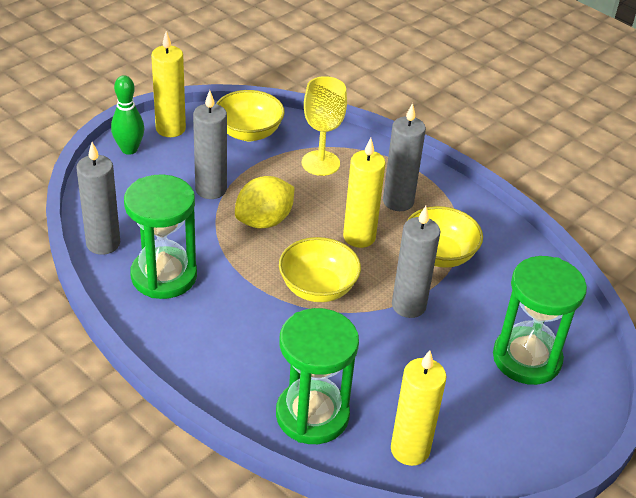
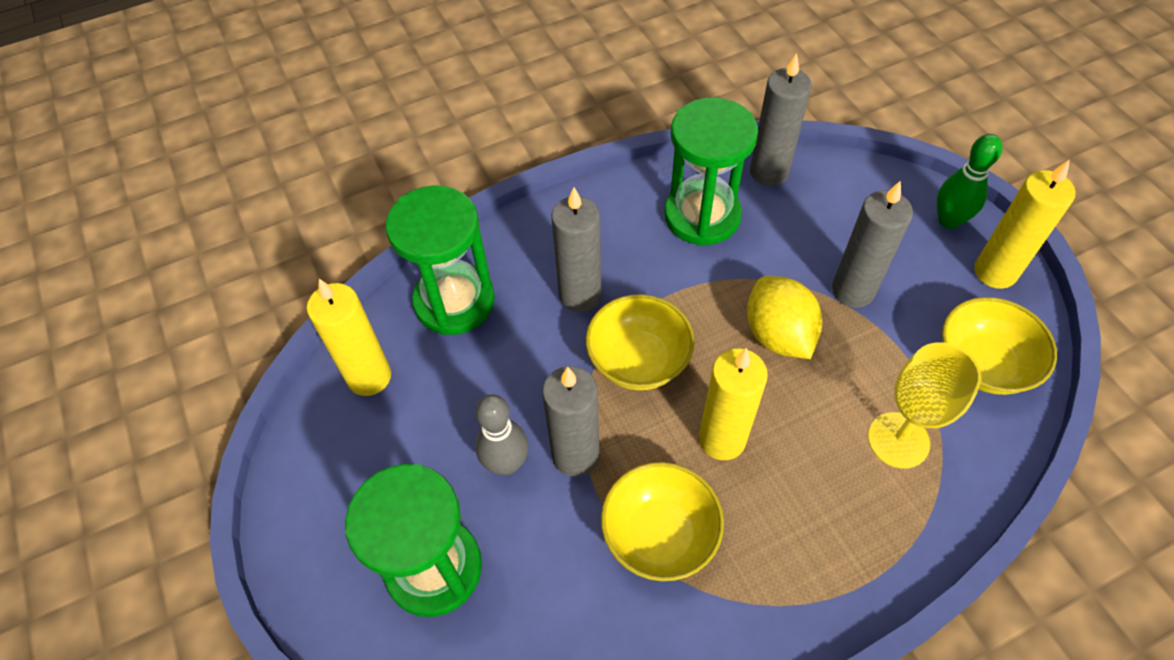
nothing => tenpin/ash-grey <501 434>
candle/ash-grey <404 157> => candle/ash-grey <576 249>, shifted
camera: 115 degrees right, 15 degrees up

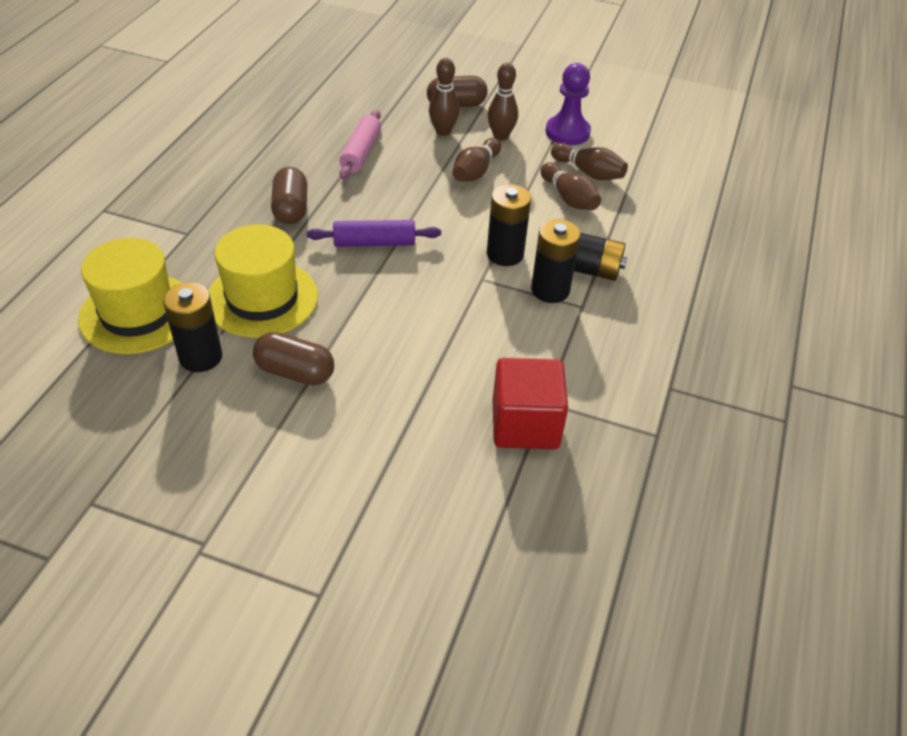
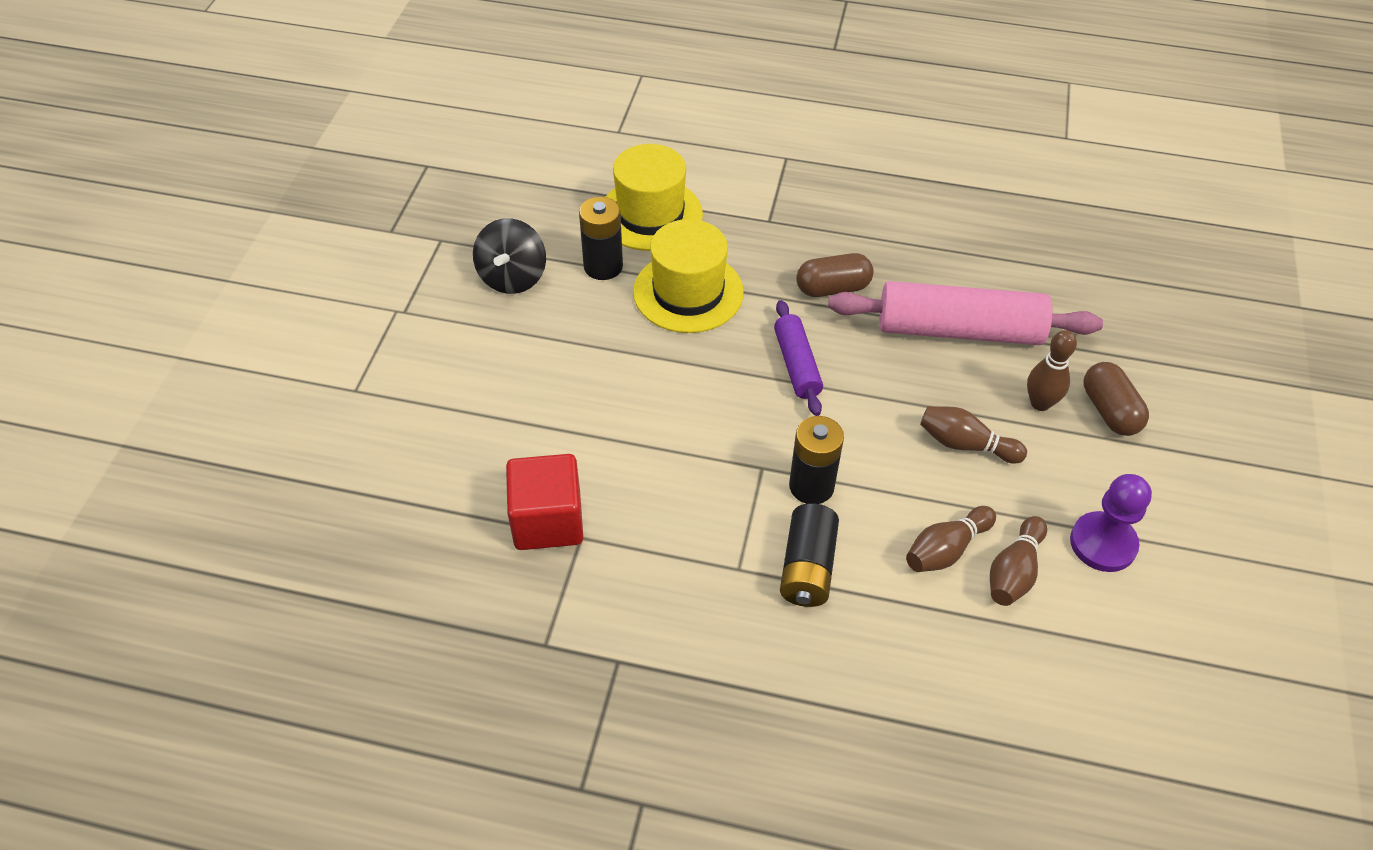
nothing => spinning top/ebony <509 256>
rolling pin/rosy <360 145> => rolling pin/rosy <965 313>, x1.84
pill/russet <293 358> => nothing
tenpin/russet <503 101> => nothing
AA battery/ebony <555 261> => nothing
camera: 85 degrees right, 5 degrees up

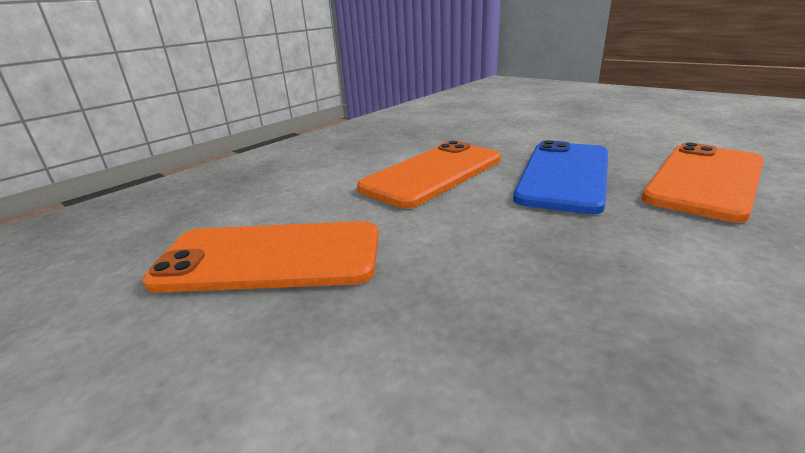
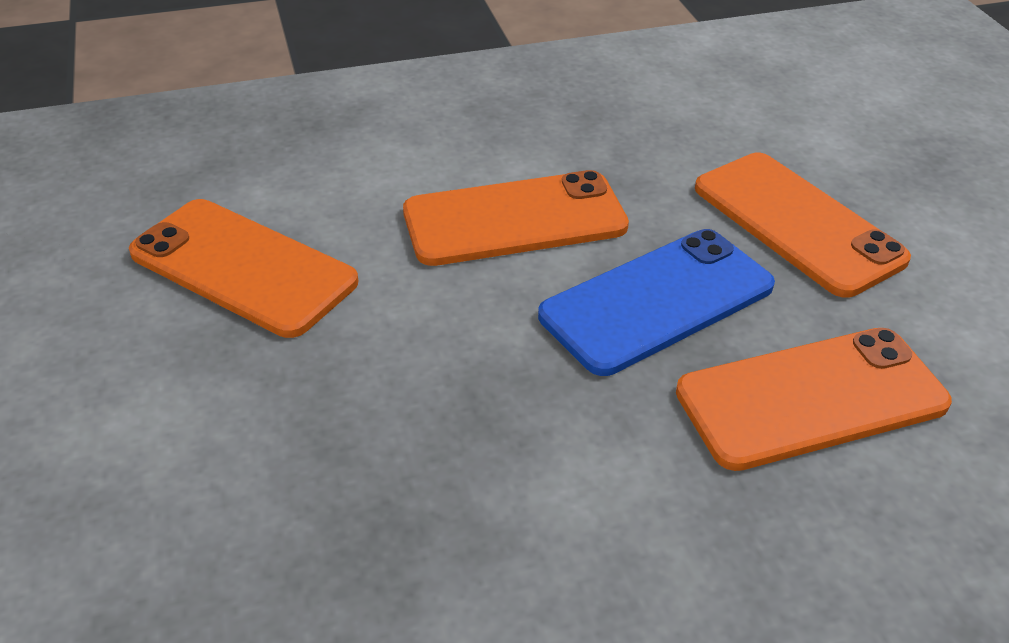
nothing => smartphone/orange <803 225>
camera: 30 degrees right, 15 degrees up

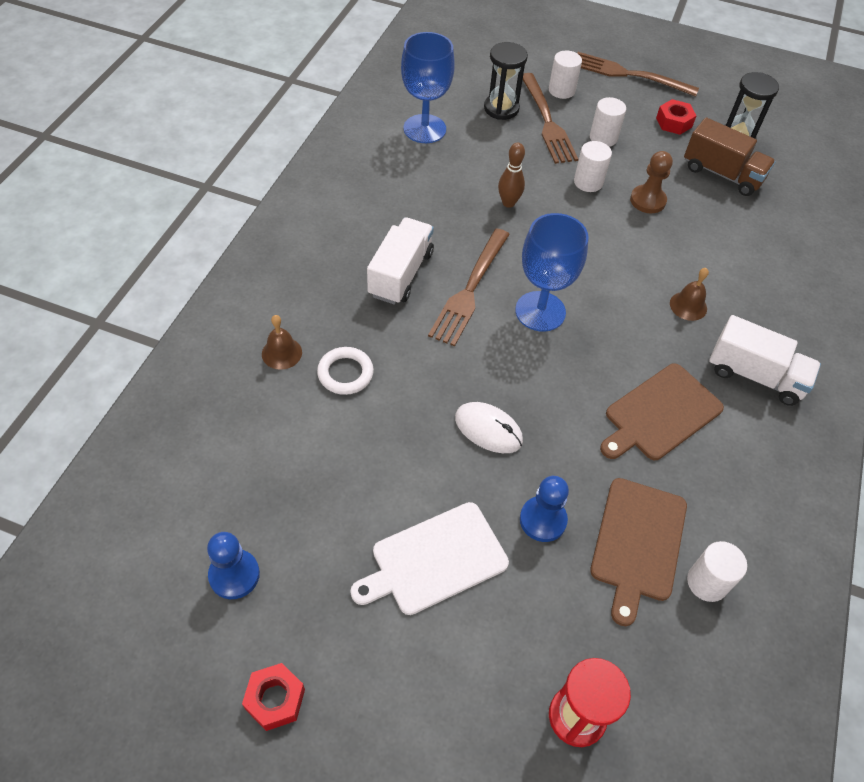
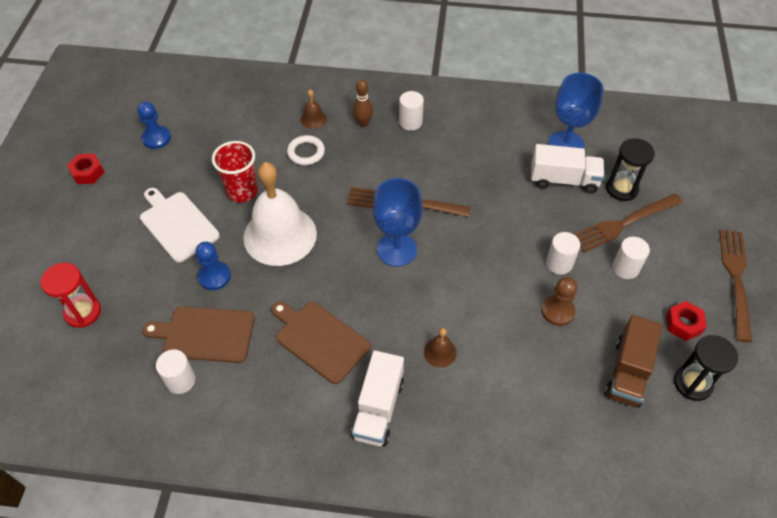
nothing => cup/red <235 172>
mouse/pure white <489 427> => bell/pure white <280 214>
tenpin/russet <511 175> => tenpin/russet <363 103>, shifted
solid cylinder/pure white <565 74> => solid cylinder/pure white <411 111>, shifted
toy truck/pure white <400 261> => toy truck/pure white <567 169>, shifted
camera: 80 degrees right, 0 degrees up

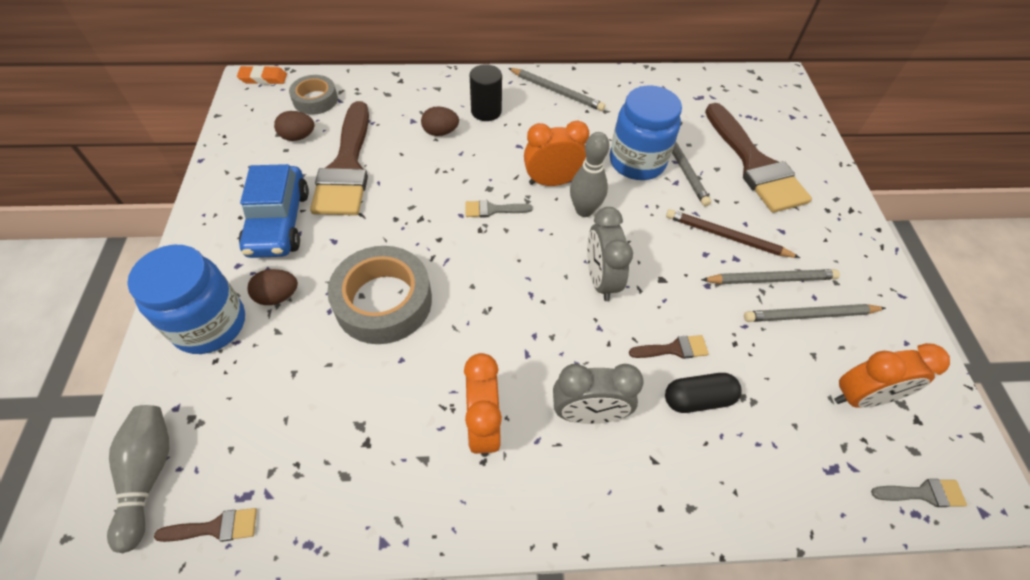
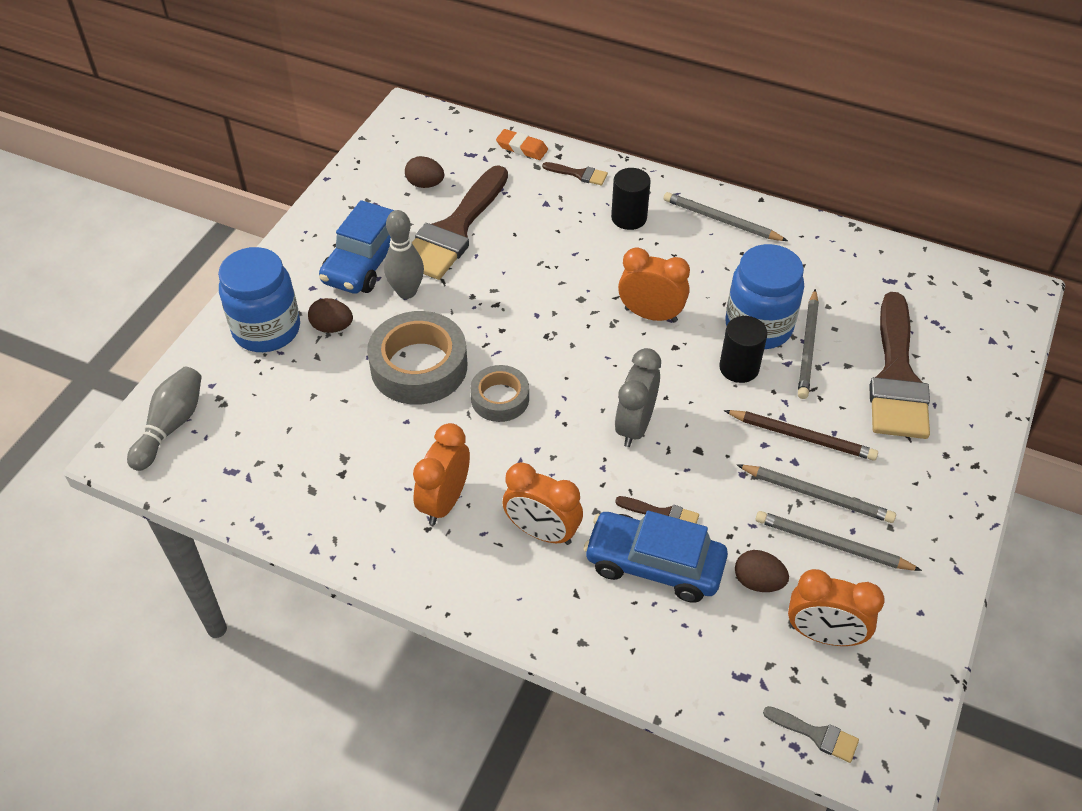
tenpin/ash-grey <590 174> => tenpin/ash-grey <404 254>, shifted
tape/ash-grey <313 95> => tape/ash-grey <499 393>, shifted
gum eraser/orange <262 74> => gum eraser/orange <522 144>, shifted
bedside clock/ash-grey <598 394> => bedside clock/orange <542 503>
paint brush/russet <205 525> => paint brush/russet <575 173>, shifted
pill/ebony <703 393> => toy car/royal blue <656 557>
pencil/ash-grey <556 89> => pencil/ash-grey <726 216>, 150 degrees clockwise
nothing => solid cylinder/ebony <743 349>
pencil/russet <733 233> => pencil/russet <801 435>, 150 degrees clockwise
toy egg/russet <440 121> => toy egg/russet <762 571>, shifted
paint brush/ash-grey <499 209> => nothing
camera: 30 degrees right, 5 degrees down

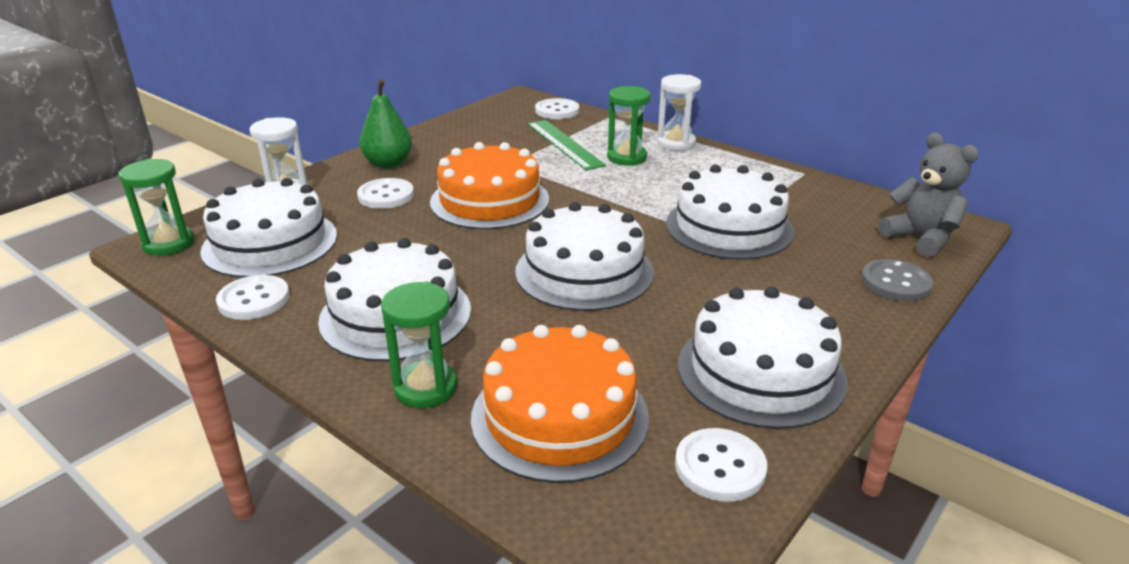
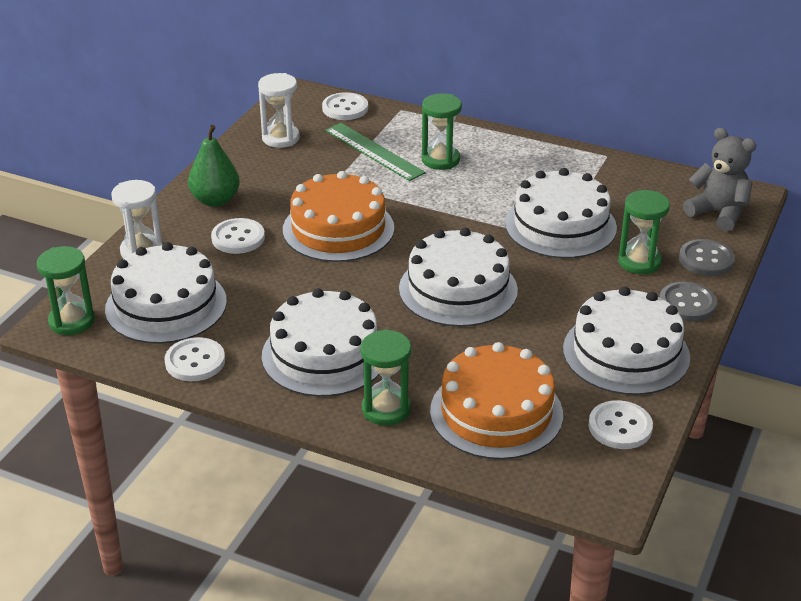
sandglass/pure white <679 112> => sandglass/pure white <279 110>, shifted
nothing => sandglass/leaf-green <644 232>
nothing => sewing button/ash-grey <688 302>
camera: 15 degrees left, 5 degrees up

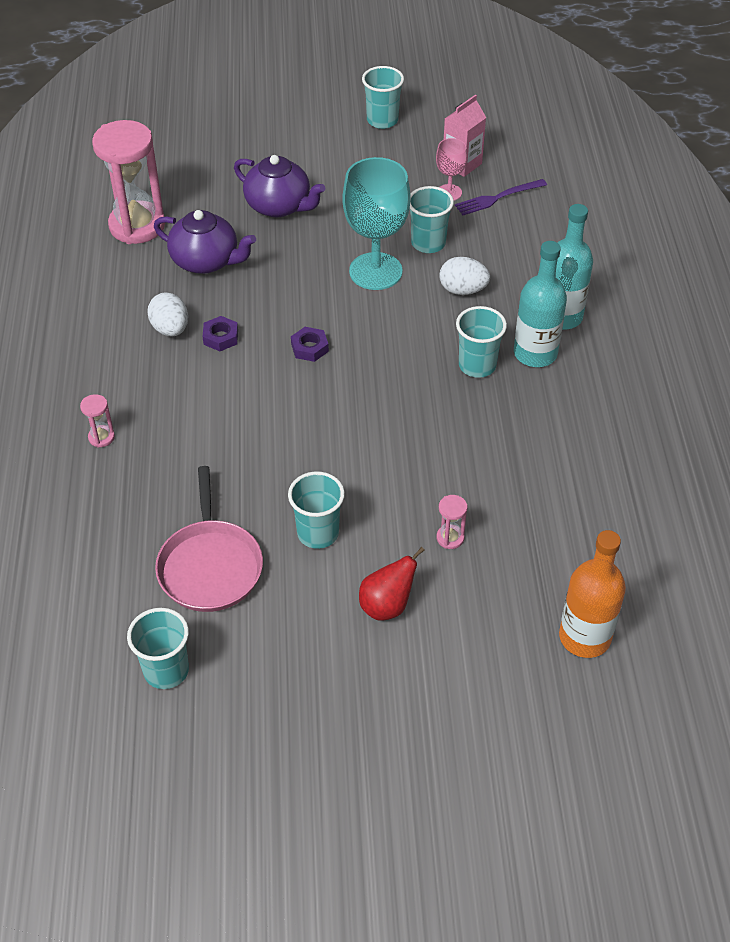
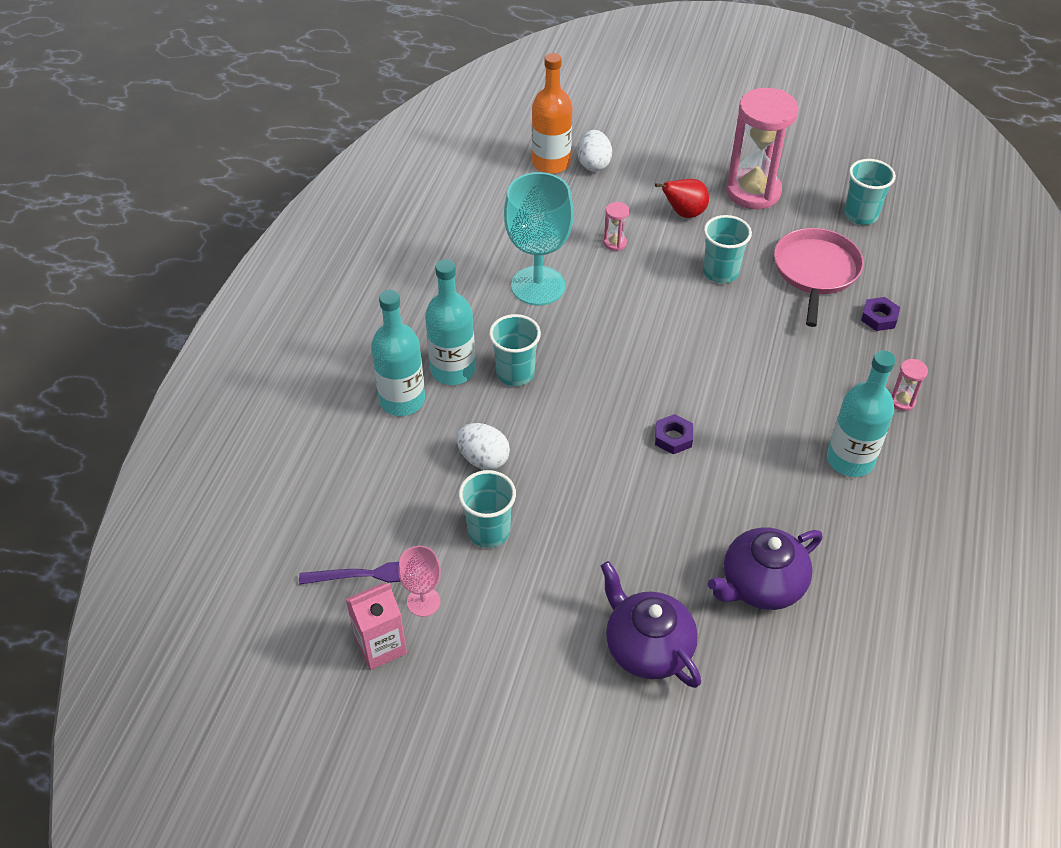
wine glass/aqua <376 223> => wine glass/aqua <539 238>, shifted
toy egg/pure white <167 314> => toy egg/pure white <594 150>, shifted
tea pot/royal purple <205 242> => tea pot/royal purple <765 569>, 75 degrees counterclockwise
sandglass/rosy <128 182> => sandglass/rosy <762 148>, shifted
nothing => flask/aqua <861 413>
hexagon nut/royal purple <220 333> => hexagon nut/royal purple <880 314>, shifted
cup/aqua <383 97> => nothing
camera: 160 degrees left, 0 degrees up

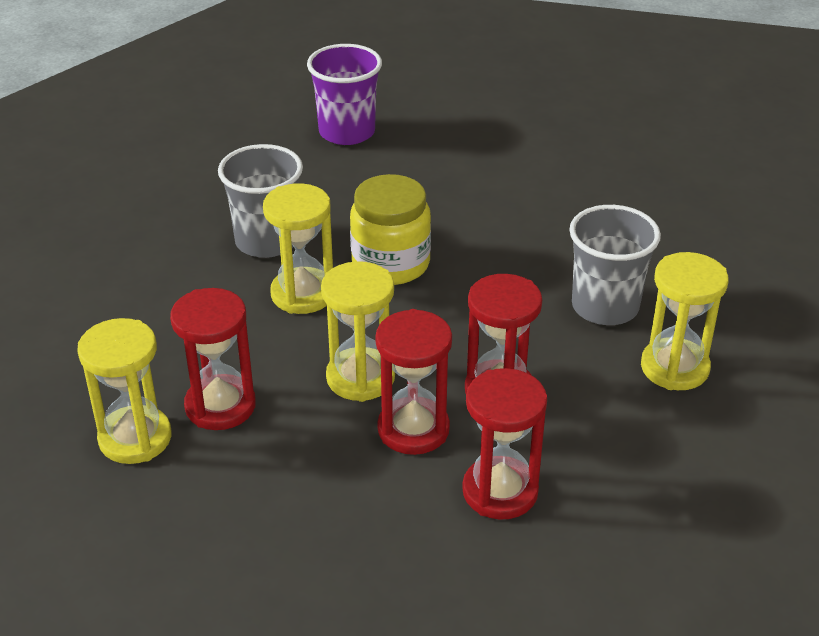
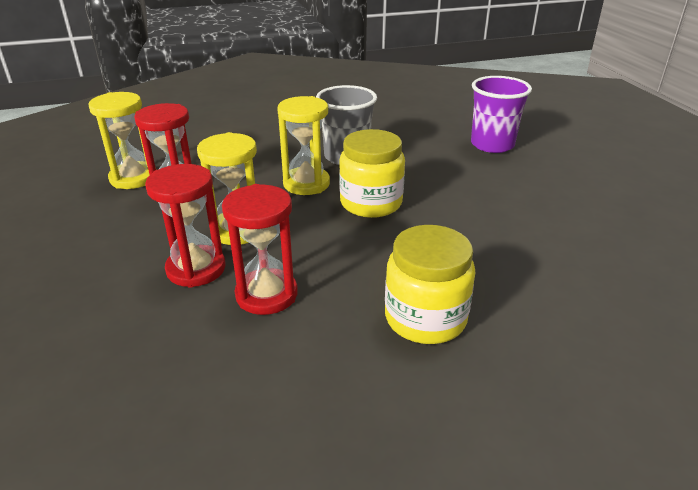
cup/ash-grey <615 265> => jar/golden <430 284>
sandglass/red <504 444> => nothing
sandglass/golden <685 321> => nothing
camera: 60 degrees right, 5 degrees down

